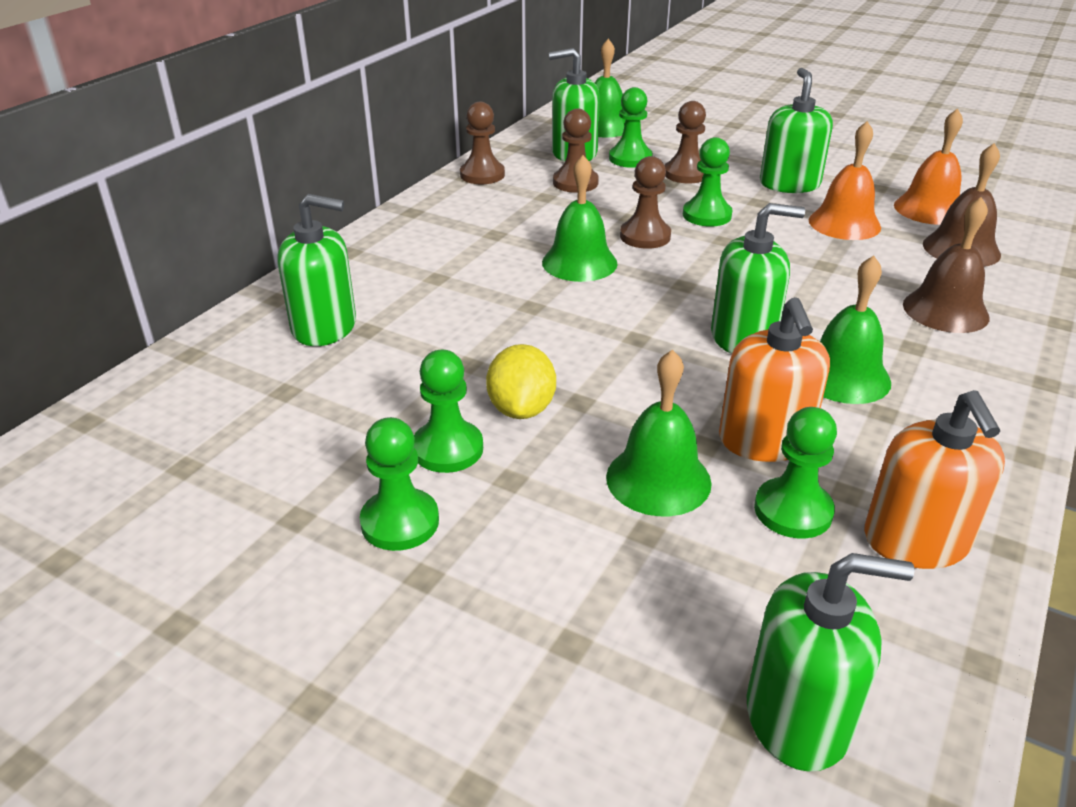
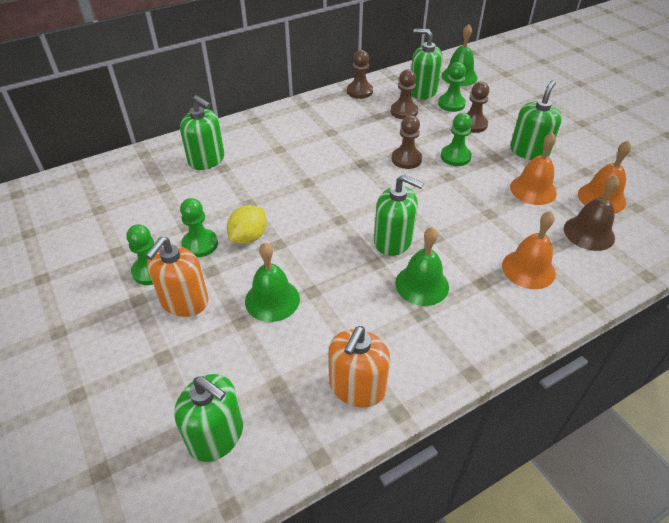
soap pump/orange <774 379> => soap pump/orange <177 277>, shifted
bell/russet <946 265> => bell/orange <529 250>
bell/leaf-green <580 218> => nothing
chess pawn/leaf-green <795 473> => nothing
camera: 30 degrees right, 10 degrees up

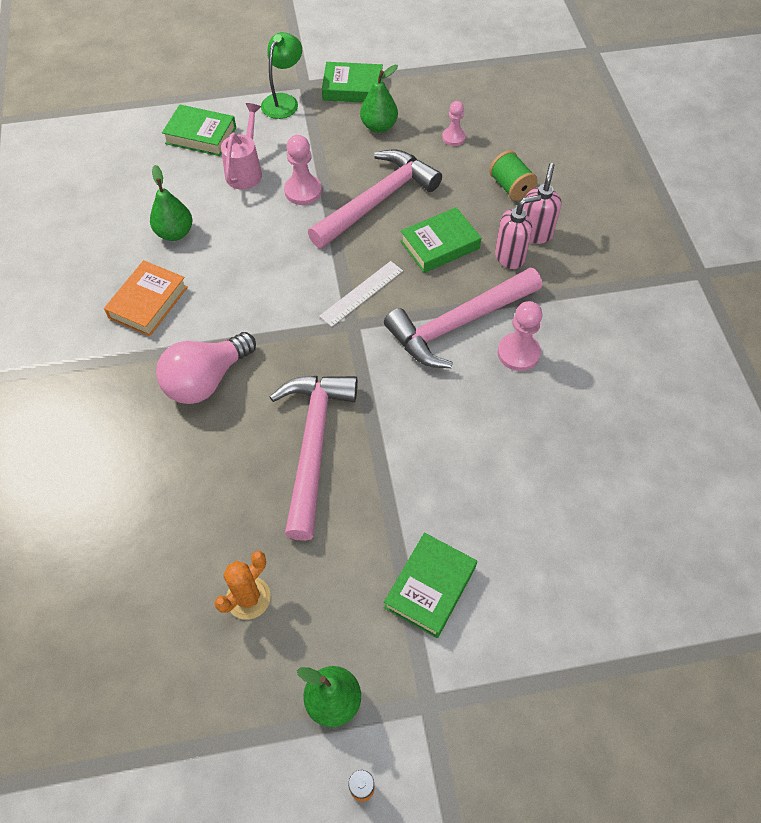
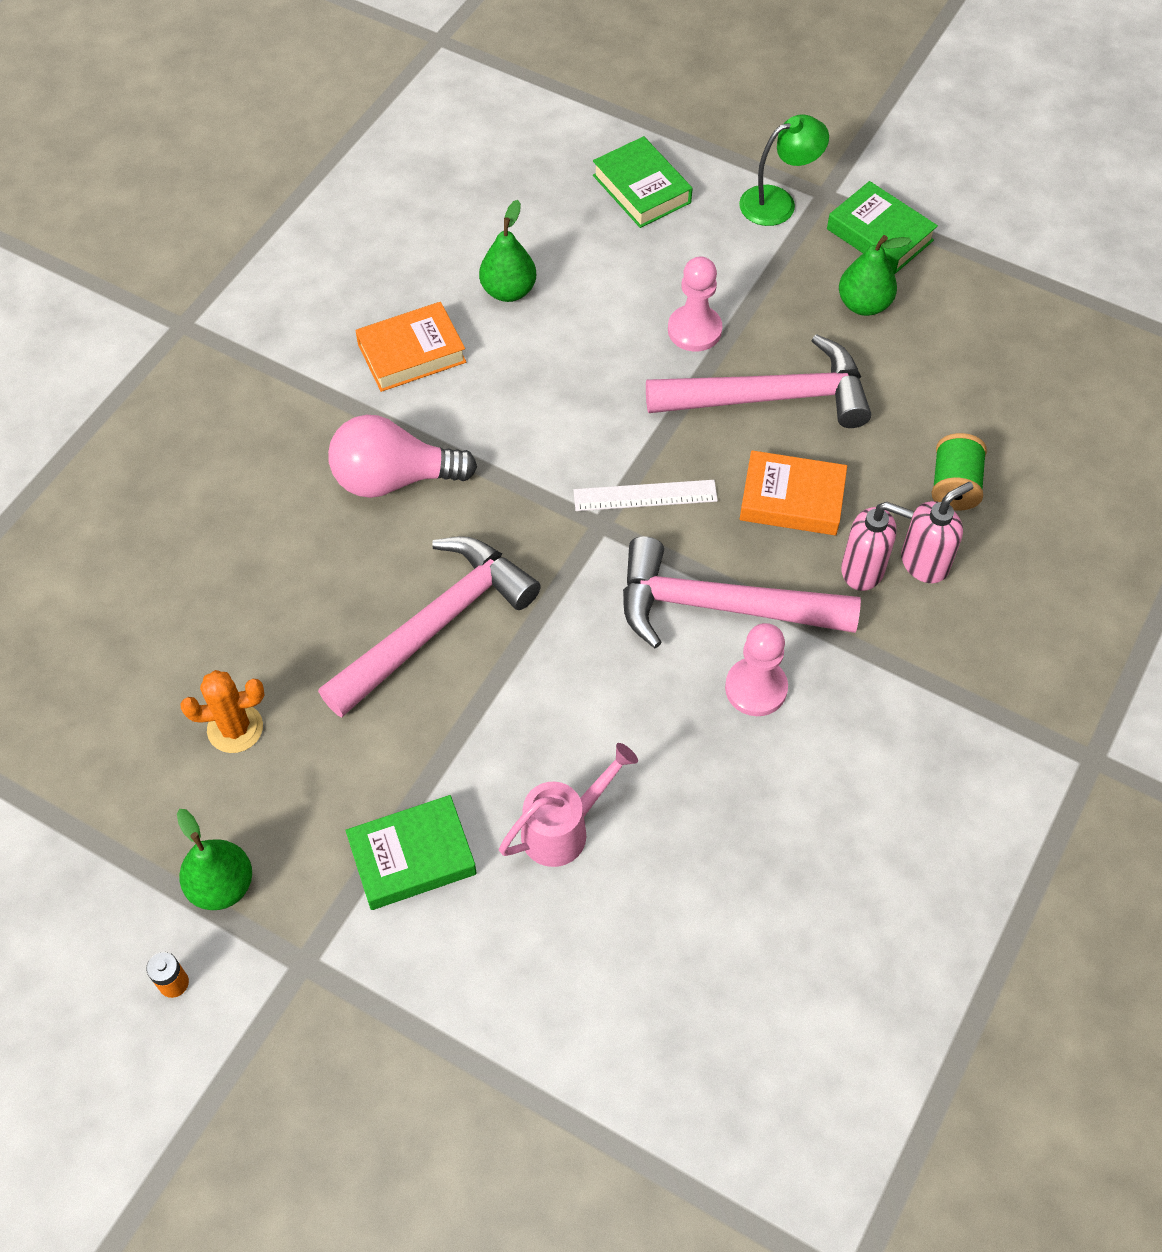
sprinkling can/rosy <241 146> => sprinkling can/rosy <568 805>, shifted
book/leaf-green <440 240> => book/orange <793 492>
chess pawn/rosy <454 123> => nothing
camera: 40 degrees right, 0 degrees up

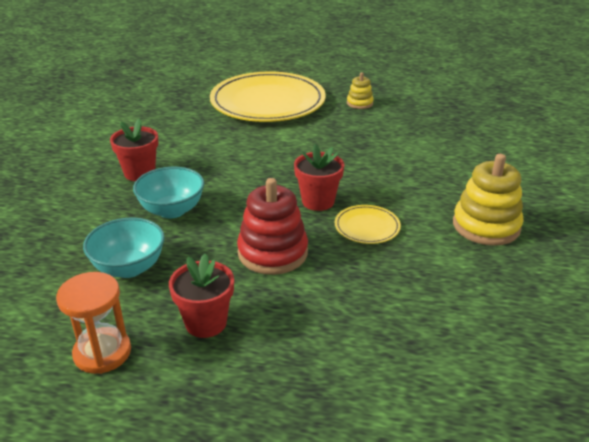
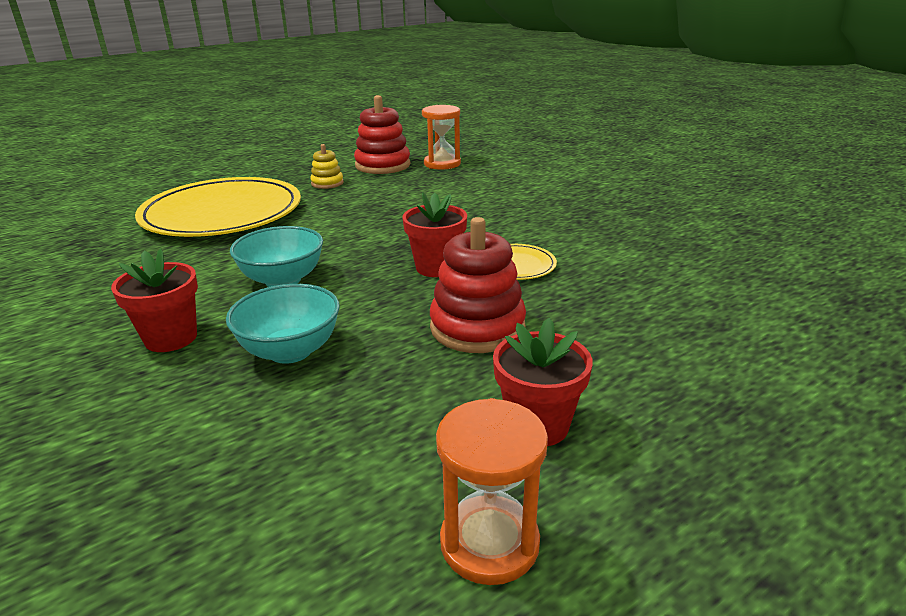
serving bowl/aqua <124 248> => serving bowl/aqua <276 256>, shifted
nothing => stacking rings/red <382 134>
nothing => sandglass/orange <441 137>
stacking rings/golden <488 200> => nothing
camera: 45 degrees left, 5 degrees down

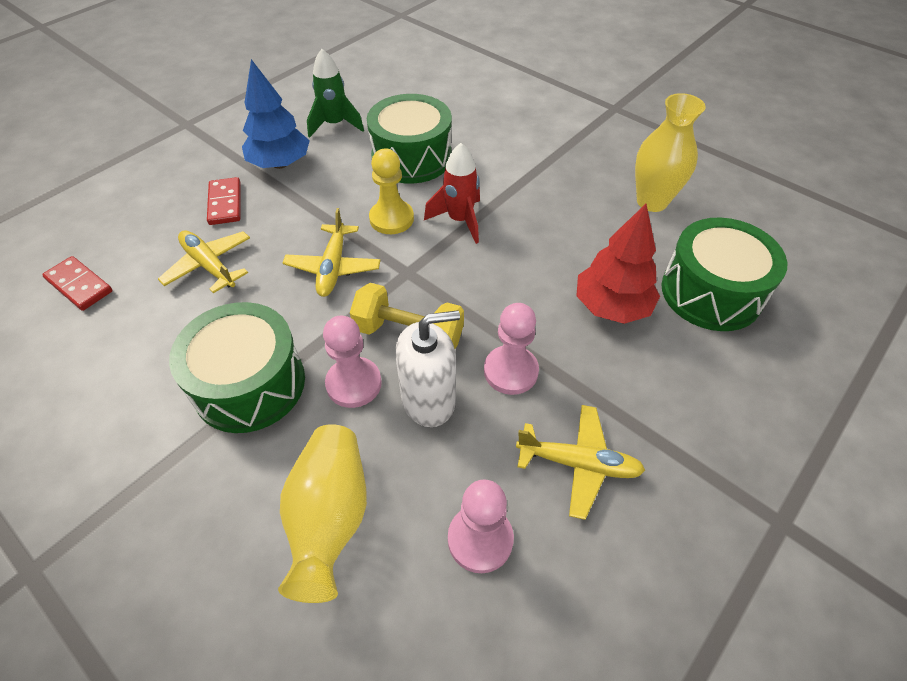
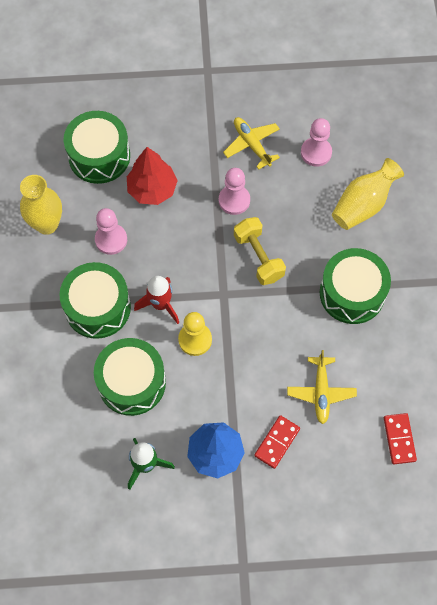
nothing => snare drum/leaf-green <95 300>
chess pawn/rosy <352 362> => chess pawn/rosy <111 231>, shifted
aeroplane/golden <332 252> => nothing
soap pump/pure white <427 368> => nothing
camera: 135 degrees left, 15 degrees up

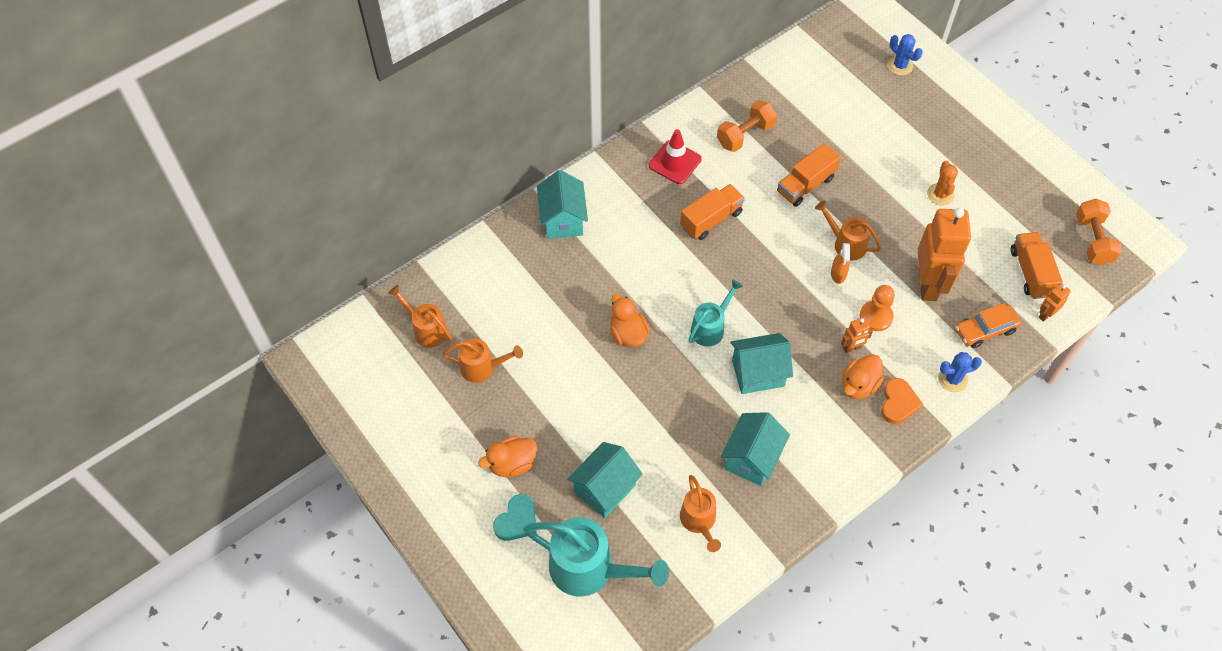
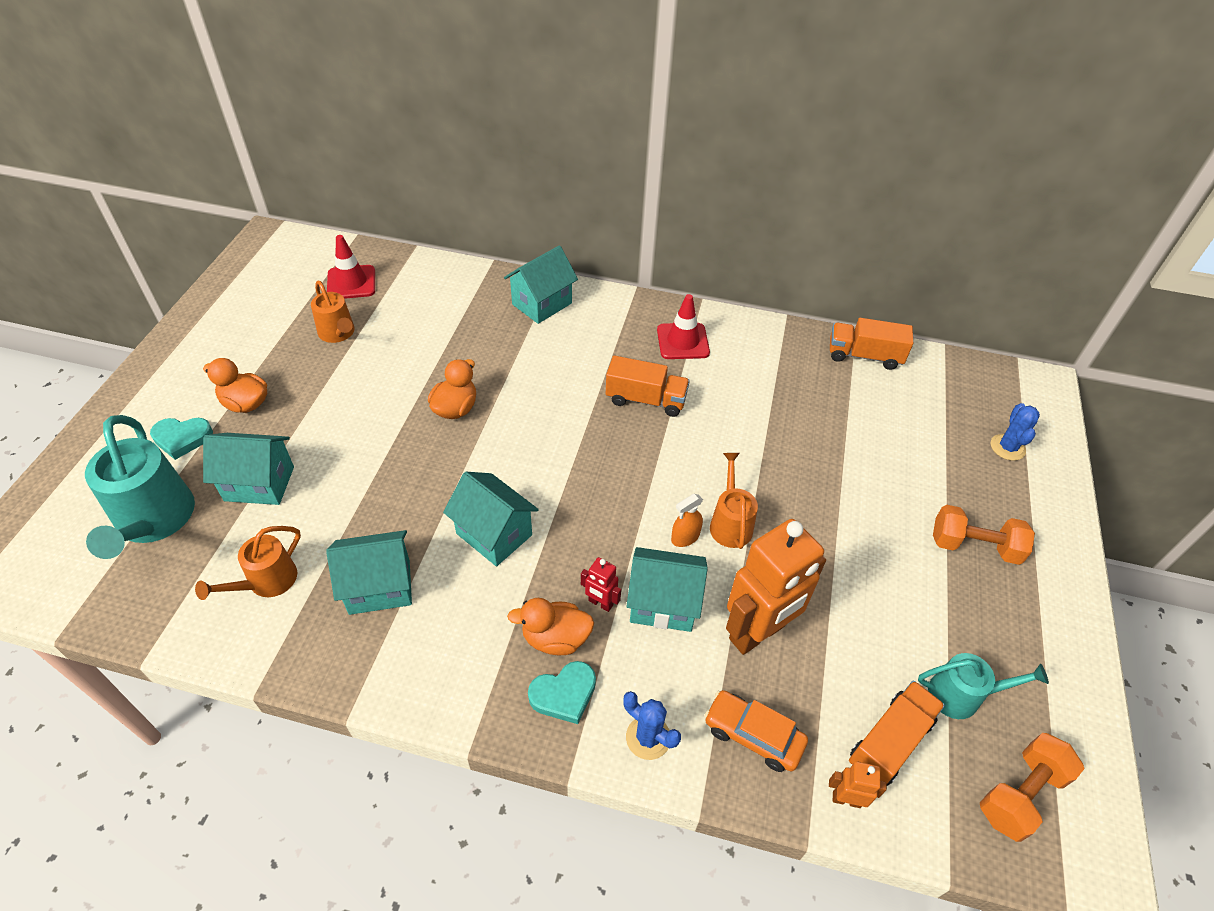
sprinkling can/orange <420 316> => traffic cone/red <351 267>
heart shape/orange <902 401> => heart shape/aqua <562 692>
robot figure/orange <857 335> => robot figure/red <601 584>
chess pawn/orange <877 308> => cottage/aqua <667 589>
toy truck/orange <809 175> => toy truck/orange <871 344>, shifted
sprinkling can/aqua <715 313> => sprinkling can/aqua <983 686>, shifted
free weight/orange <747 126> => free weight/orange <984 535>, shifted
saguaro cactus/orange <942 183> => nothing
camera: 50 degrees right, 10 degrees down

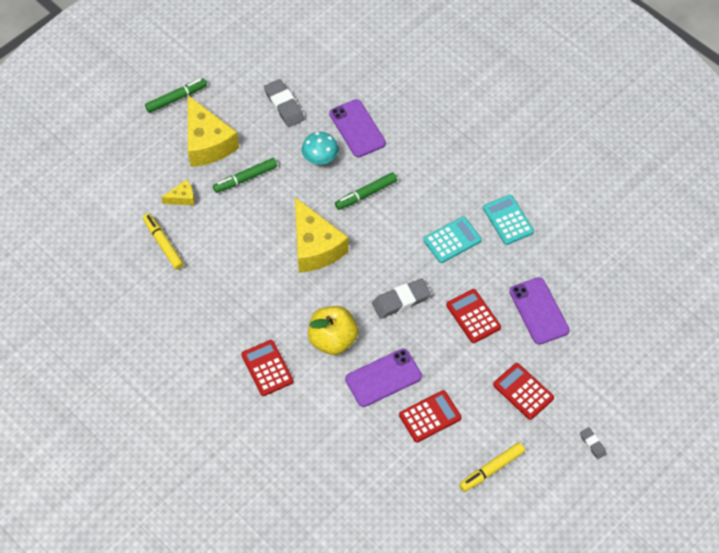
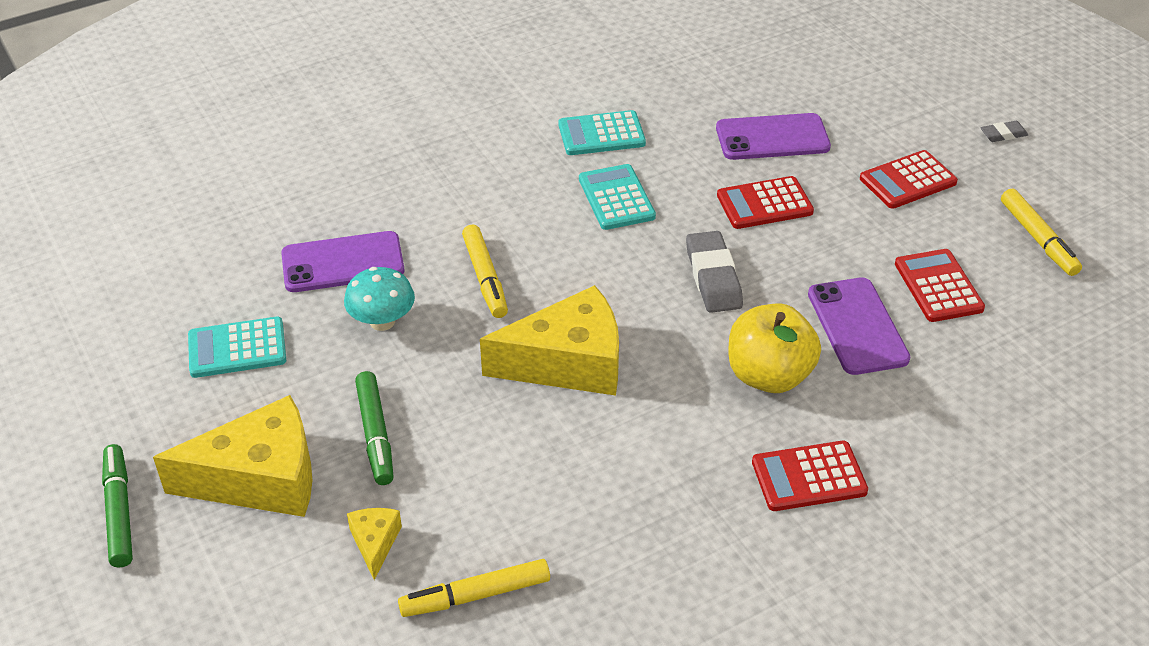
gum eraser/ash-grey <284 103> => pocket calculator/aqua <237 347>
marker pen/leaf-green <366 191> => marker pen/golden <485 271>
camera: 75 degrees left, 15 degrees down

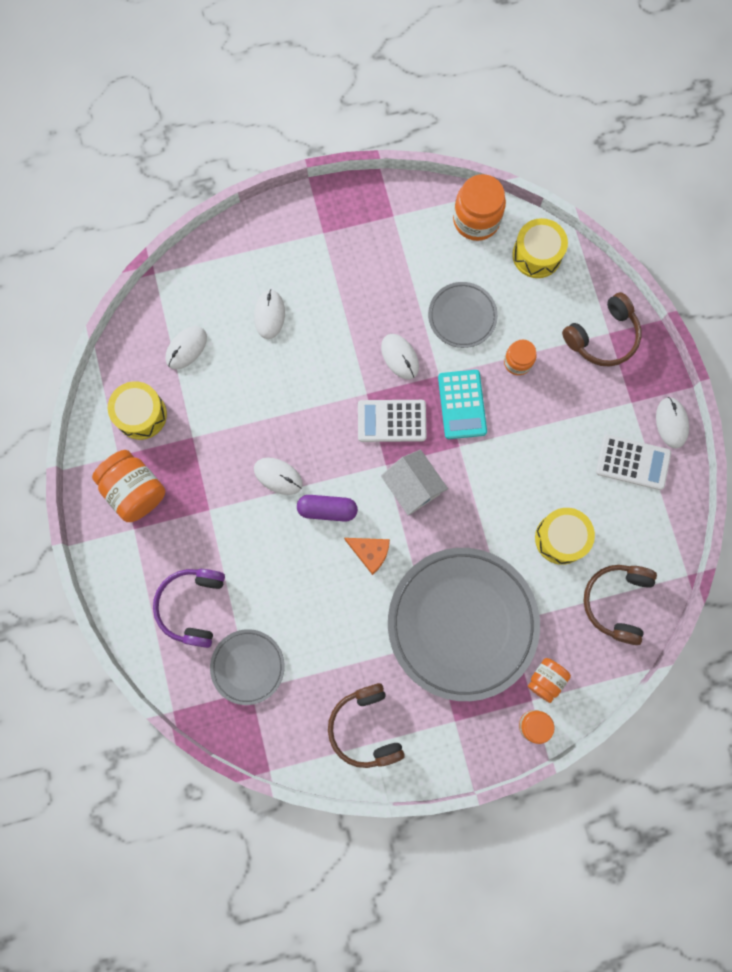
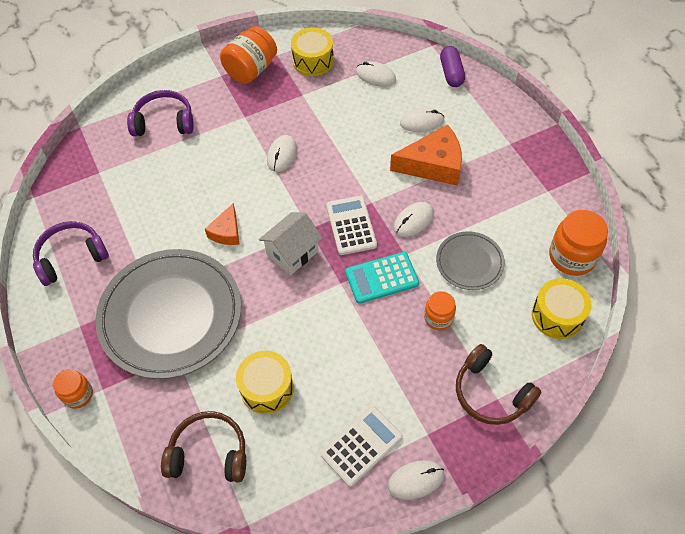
headphones/russet <366 725> => headphones/royal purple <71 253>
pocket calculator/pure white <633 462> => pocket calculator/pure white <361 446>, 135 degrees counterclockwise
nothing => cheese wedge/orange <426 155>
pill/royal purple <327 508> => pill/royal purple <452 66>, shifted
plate/ash-grey <247 667> => nothing
jar/orange <549 680> => nothing
camera: 80 degrees right, 20 degrees down

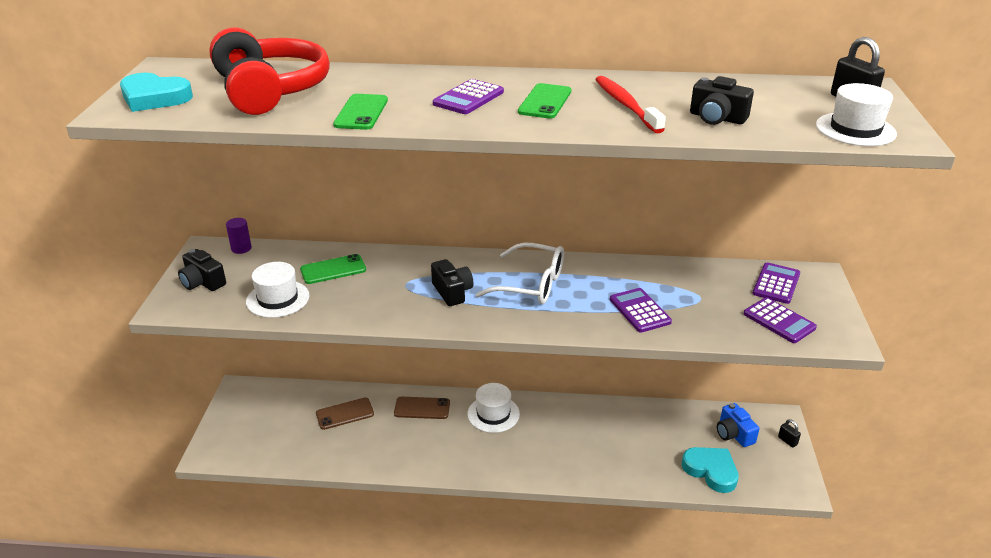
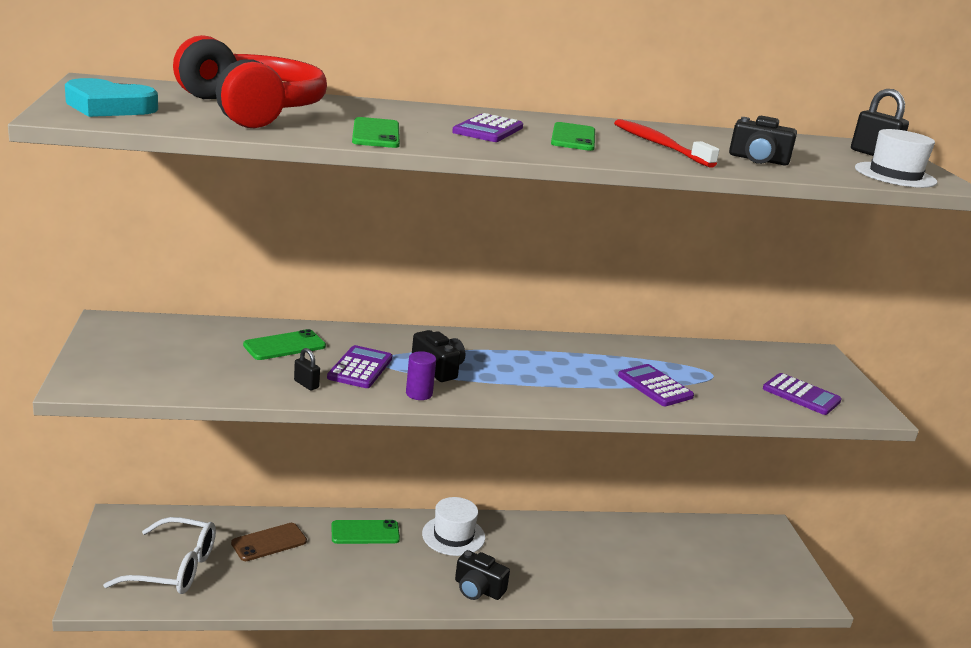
eyeglasses/pure white <520 273> => eyeglasses/pure white <159 555>, shifted
small lock/ebony <789 433> => small lock/ebony <307 369>, shifted
pocket calculator/royal purple <776 283> => pocket calculator/royal purple <359 366>, shifted
smartphone/russet <422 408> => smartphone/leaf-green <365 532>
solid cylinder/royal purple <239 236> => solid cylinder/royal purple <421 375>, shifted
compact camera/ebony <202 270> => compact camera/ebony <482 575>, shifted
tall hat/pure white <277 290> => nothing
heart shape/aqua <710 470> => nothing
compact camera/royal blue <738 425> => nothing
camera: 15 degrees left, 10 degrees down

